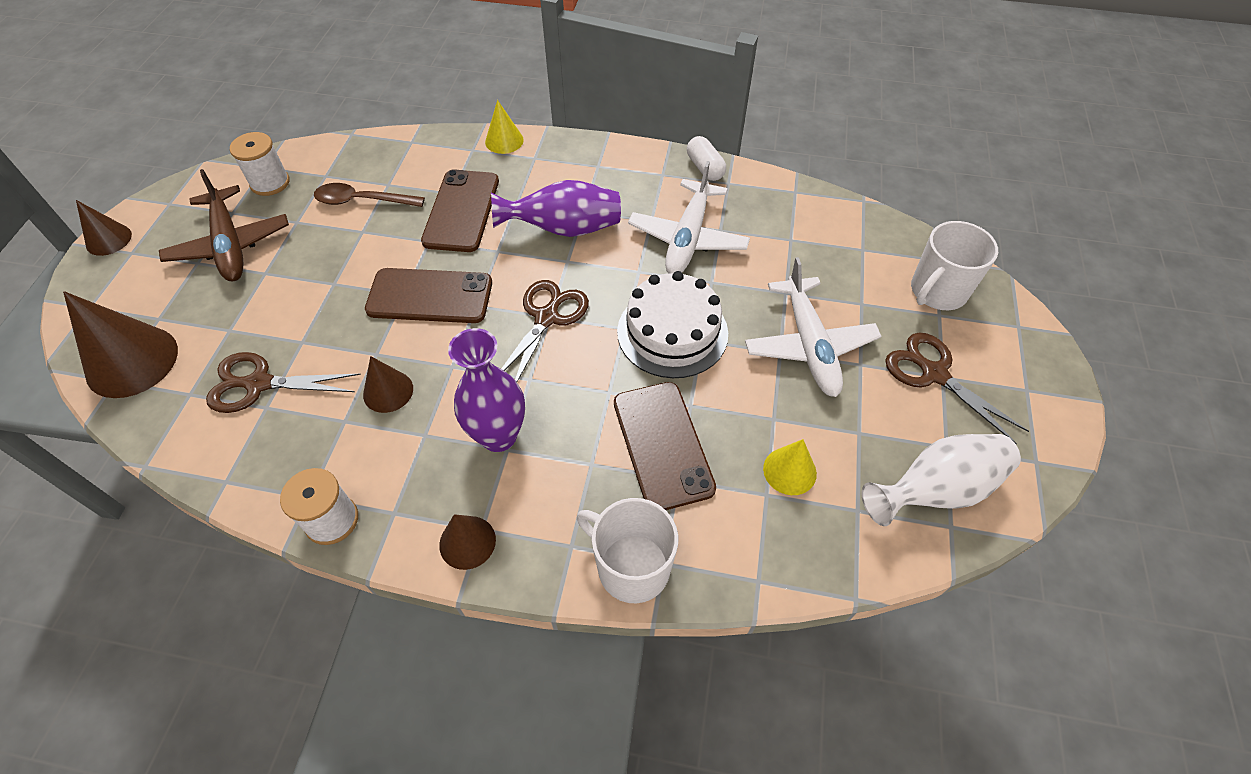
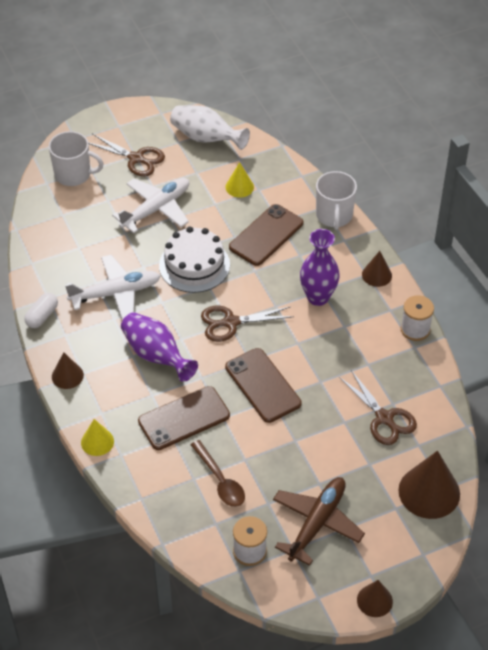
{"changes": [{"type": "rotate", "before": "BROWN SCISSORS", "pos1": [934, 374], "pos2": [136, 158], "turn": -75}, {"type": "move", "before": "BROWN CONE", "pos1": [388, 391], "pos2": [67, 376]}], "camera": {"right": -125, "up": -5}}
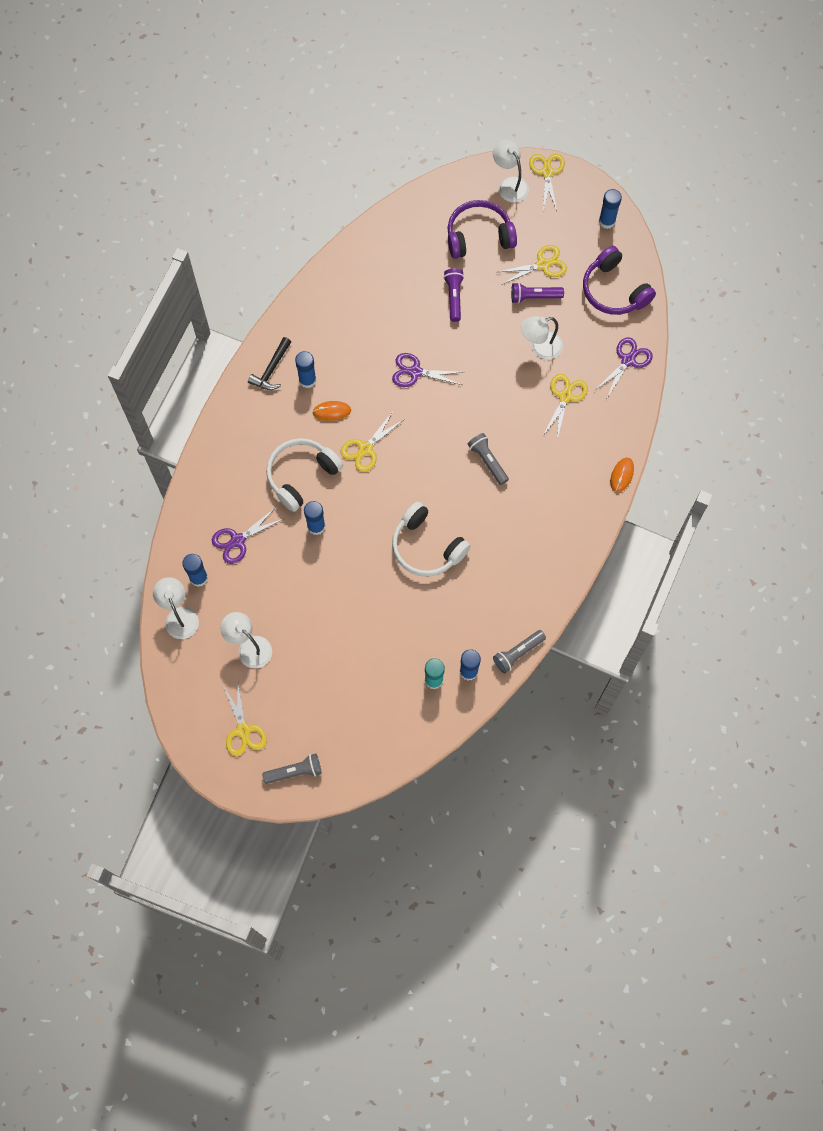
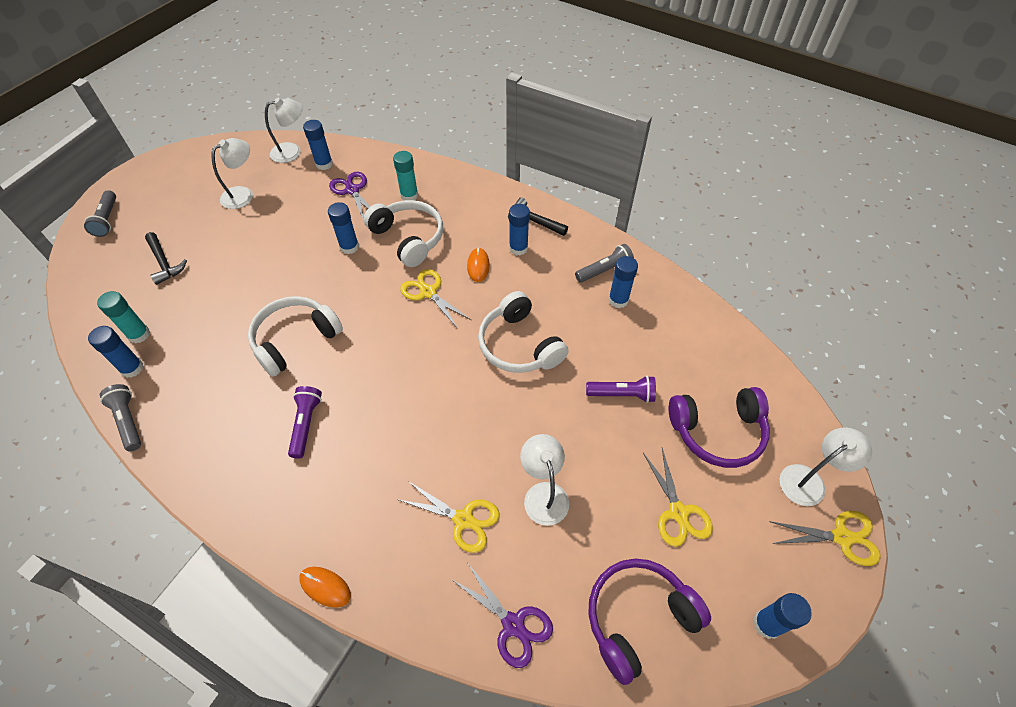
{"changes": [{"type": "rotate", "before": "PURPLE HEADPHONES", "pos1": [479, 236], "pos2": [717, 432], "turn": 90}, {"type": "move", "before": "PURPLE FLASHLIGHT", "pos1": [534, 297], "pos2": [306, 424]}, {"type": "replace", "before": "PURPLE SCISSORS", "after": "WHITE HEADPHONES", "pos1": [415, 372], "pos2": [519, 345]}, {"type": "move", "before": "GREY FLASHLIGHT", "pos1": [487, 461], "pos2": [604, 270]}, {"type": "delete", "before": "YELLOW SCISSORS", "pos1": [243, 730]}, {"type": "insert", "after": "TURQUOISE GLUE STICK", "pos2": [409, 195]}, {"type": "insert", "after": "BLACK HAMMER", "pos2": [164, 263]}, {"type": "insert", "after": "BLUE GLUE STICK", "pos2": [618, 300]}], "camera": {"right": 95, "up": -15}}
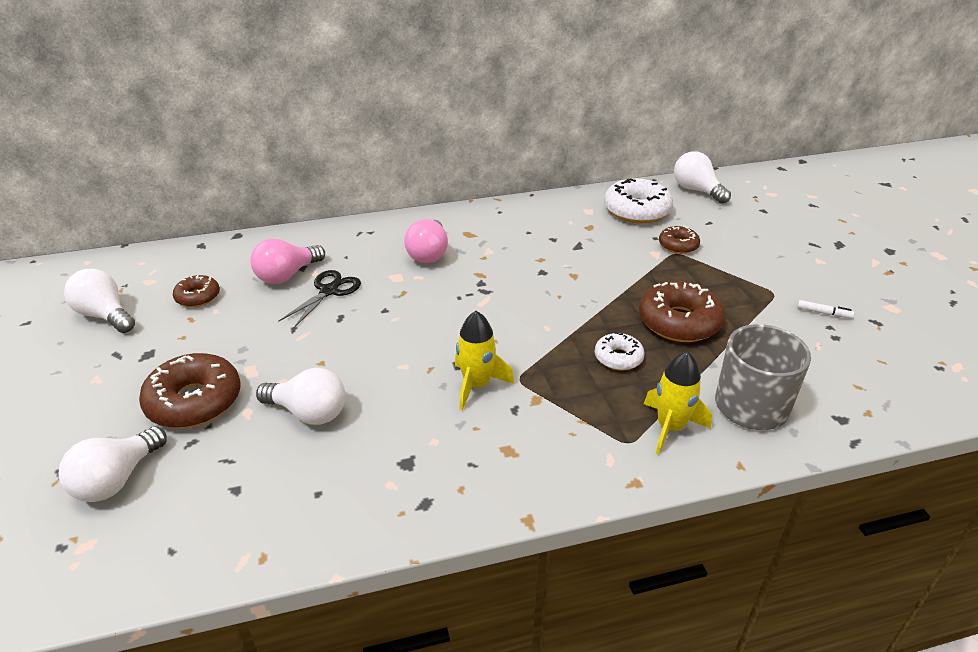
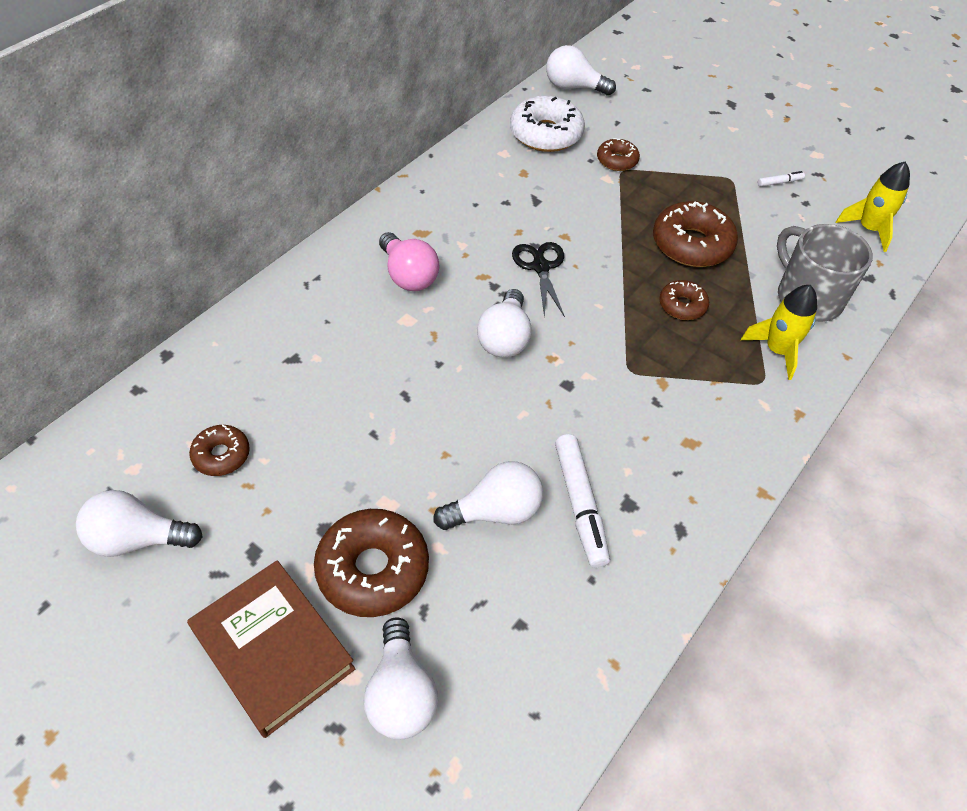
{"changes": [{"type": "delete", "before": "PINK LIGHT BULB", "pos1": [287, 275]}, {"type": "move", "before": "BLACK SCISSORS", "pos1": [329, 291], "pos2": [540, 267]}, {"type": "move", "before": "YELLOW ROCKET", "pos1": [477, 385], "pos2": [868, 229]}, {"type": "recolor", "before": "WHITE DONUT", "after": "BROWN DONUT", "pos1": [618, 358], "pos2": [682, 305]}, {"type": "insert", "after": "WHITE LIGHT BULB", "pos2": [504, 338]}, {"type": "insert", "after": "WHITE MARKER", "pos2": [580, 505]}, {"type": "insert", "after": "BROWN BOOK", "pos2": [273, 649]}], "camera": {"right": -40, "up": 15}}
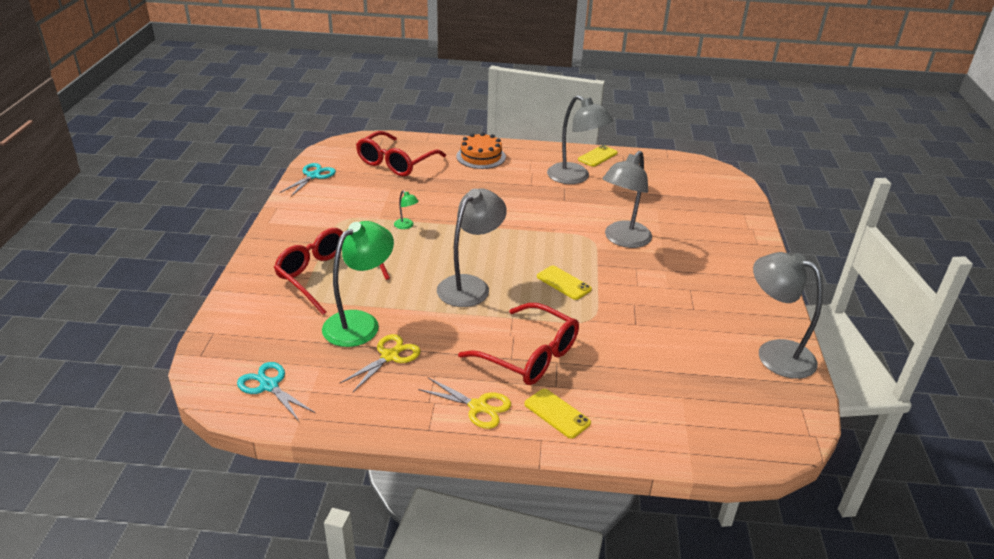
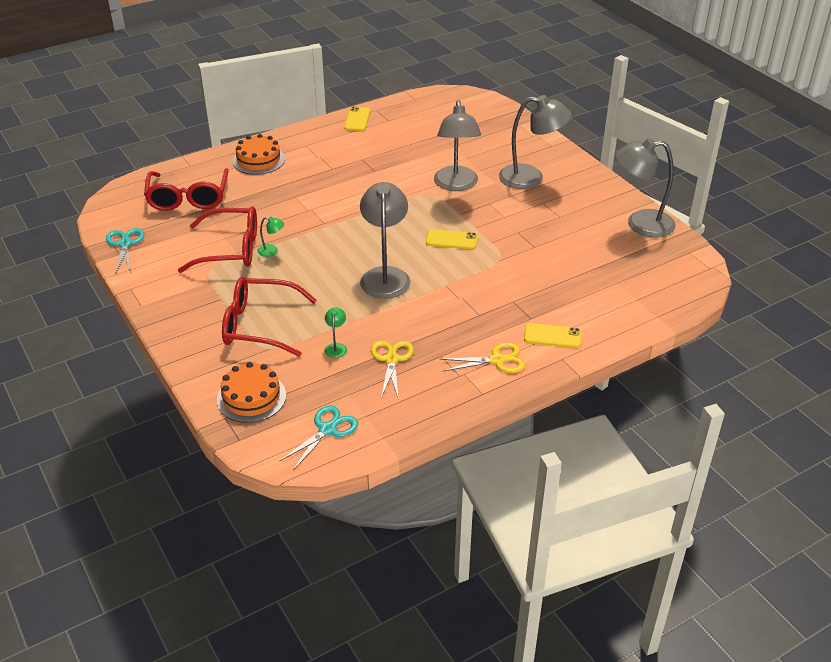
{"changes": [{"type": "move", "before": "GREY LAMP", "pos1": [575, 178], "pos2": [531, 178]}, {"type": "resize", "before": "GREEN LAMP", "pos1": [360, 323], "pos2": [336, 347], "scale": 0.42}, {"type": "move", "before": "RED GLASSES", "pos1": [529, 355], "pos2": [230, 249]}, {"type": "rotate", "before": "TURQUOISE SCISSORS", "pos1": [269, 385], "pos2": [328, 430], "turn": 120}, {"type": "insert", "after": "ORANGE CAKE", "pos2": [251, 397]}], "camera": {"right": -35, "up": 5}}
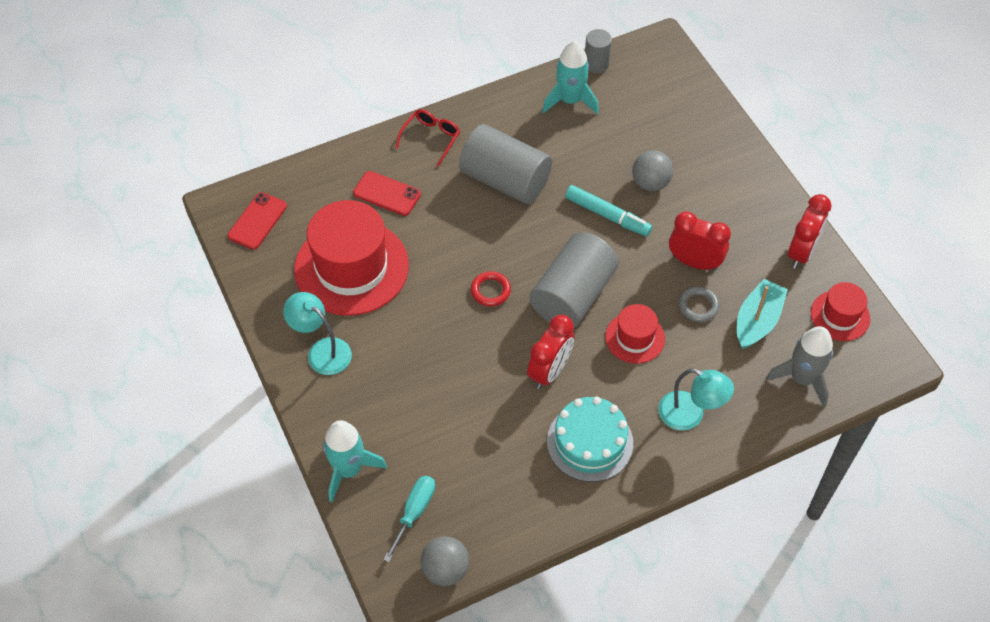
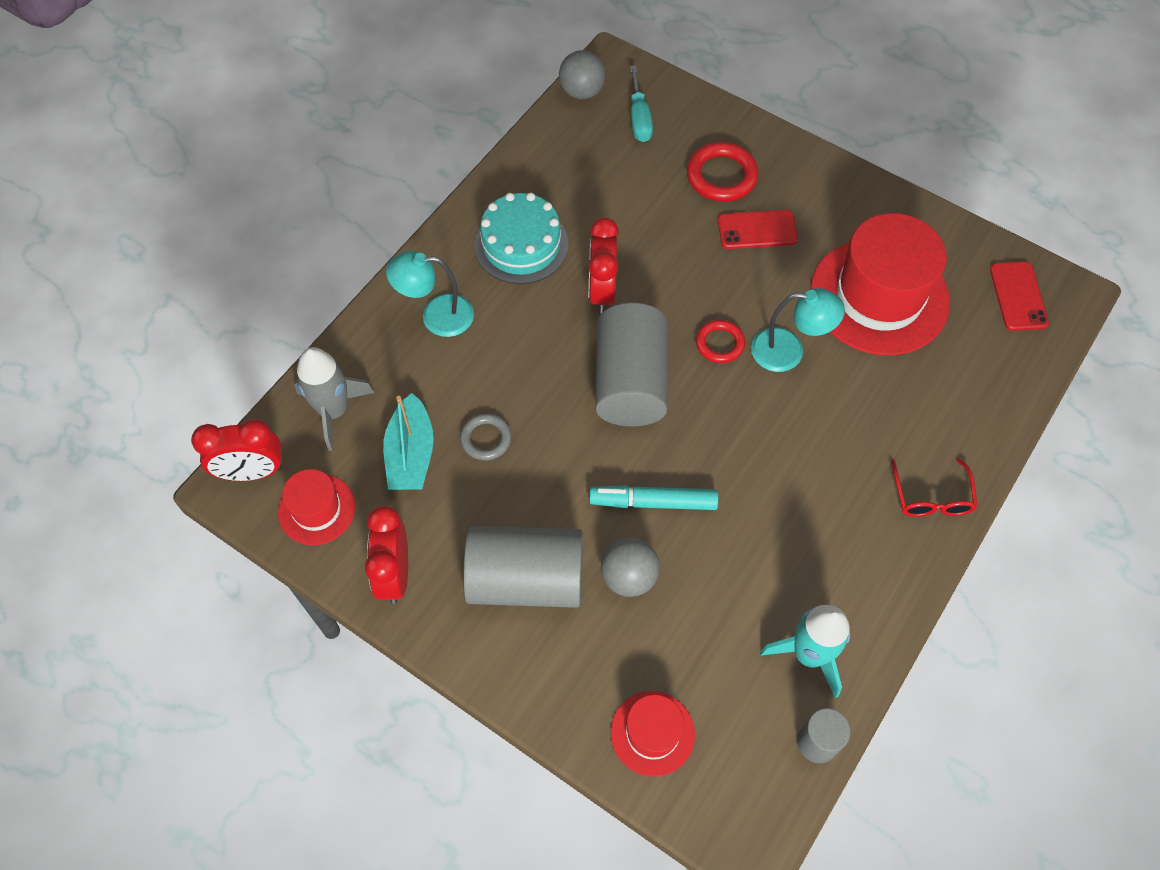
{"changes": [{"type": "move", "before": "GREY CYLINDER", "pos1": [505, 180], "pos2": [526, 579]}, {"type": "move", "before": "RED PHONE", "pos1": [387, 193], "pos2": [757, 230]}, {"type": "move", "before": "RED CLOCK", "pos1": [694, 262], "pos2": [252, 472]}, {"type": "move", "before": "TURQUOISE LAMP", "pos1": [322, 351], "pos2": [788, 351]}, {"type": "move", "before": "RED HAT", "pos1": [635, 337], "pos2": [652, 733]}, {"type": "delete", "before": "TURQUOISE ROCKET", "pos1": [349, 470]}, {"type": "insert", "after": "RED RING", "pos2": [721, 176]}], "camera": {"right": 150, "up": 5}}
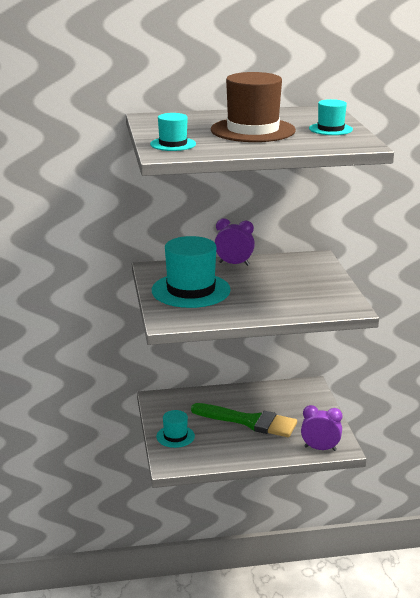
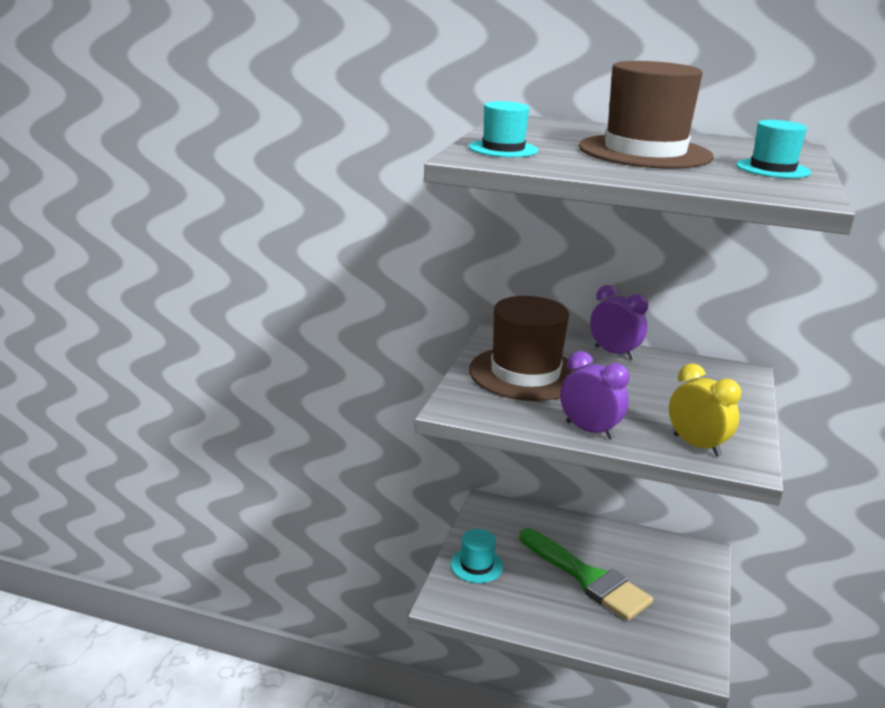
{"changes": [{"type": "recolor", "before": "TURQUOISE HAT", "after": "BROWN HAT", "pos1": [191, 290], "pos2": [525, 374]}, {"type": "move", "before": "PURPLE CLOCK", "pos1": [320, 448], "pos2": [589, 430]}, {"type": "insert", "after": "YELLOW CLOCK", "pos2": [696, 445]}], "camera": {"right": 25, "up": 0}}
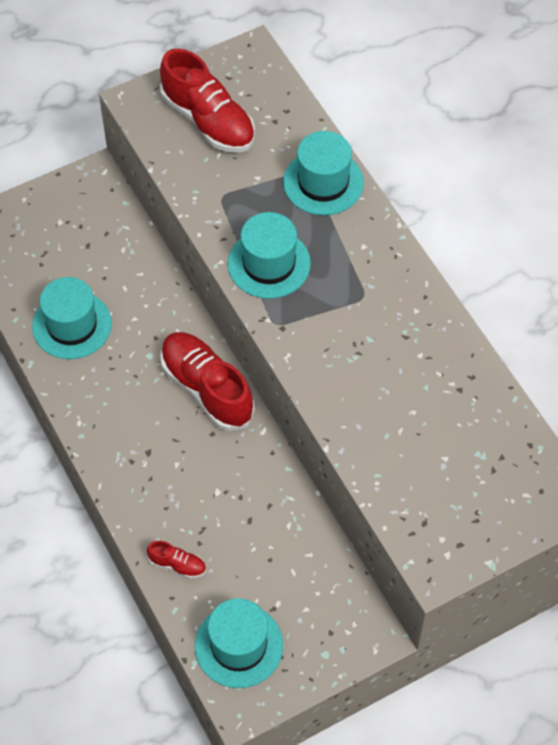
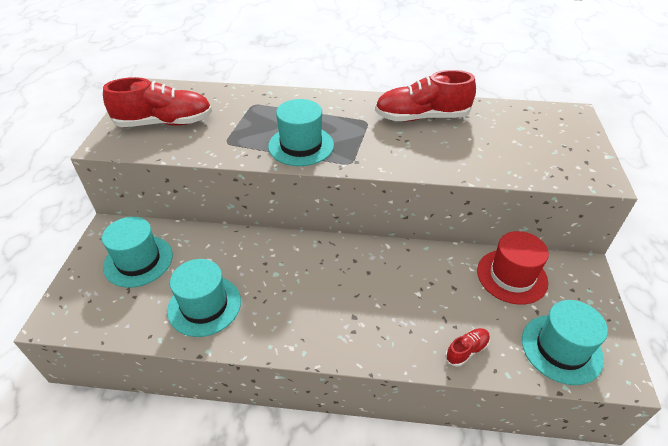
{"changes": [{"type": "move", "before": "TURQUOISE HAT", "pos1": [323, 182], "pos2": [138, 261]}, {"type": "move", "before": "RED SHOE", "pos1": [207, 389], "pos2": [421, 117]}, {"type": "insert", "after": "RED HAT", "pos2": [512, 276]}], "camera": {"right": -55, "up": -15}}
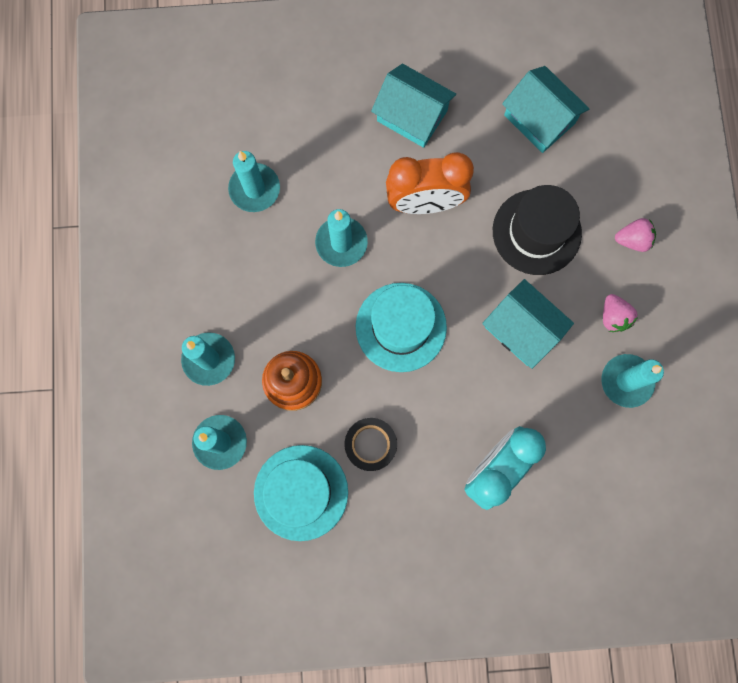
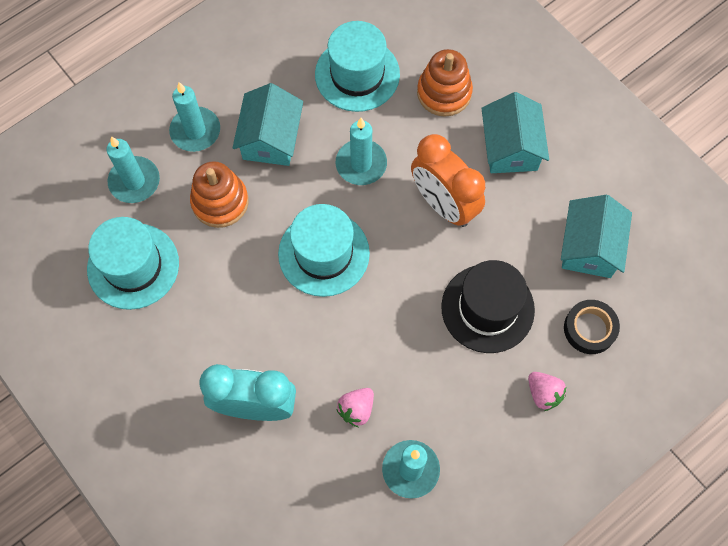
{"changes": [{"type": "replace", "before": "TURQUOISE CANDLE", "after": "TURQUOISE HAT", "pos1": [254, 189], "pos2": [357, 74]}, {"type": "move", "before": "TURQUOISE HOUSE", "pos1": [522, 329], "pos2": [270, 138]}, {"type": "move", "before": "PINK STRAWBERRY", "pos1": [613, 317], "pos2": [356, 409]}, {"type": "move", "before": "BLACK TAPE", "pos1": [370, 444], "pos2": [589, 329]}, {"type": "insert", "after": "ORANGE STACKING TOY", "pos2": [444, 93]}], "camera": {"right": 55, "up": -10}}
